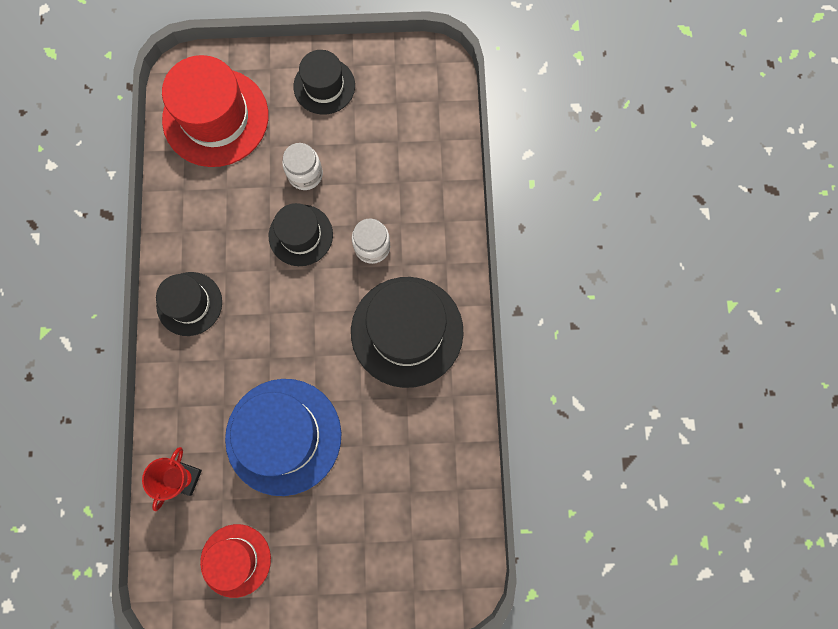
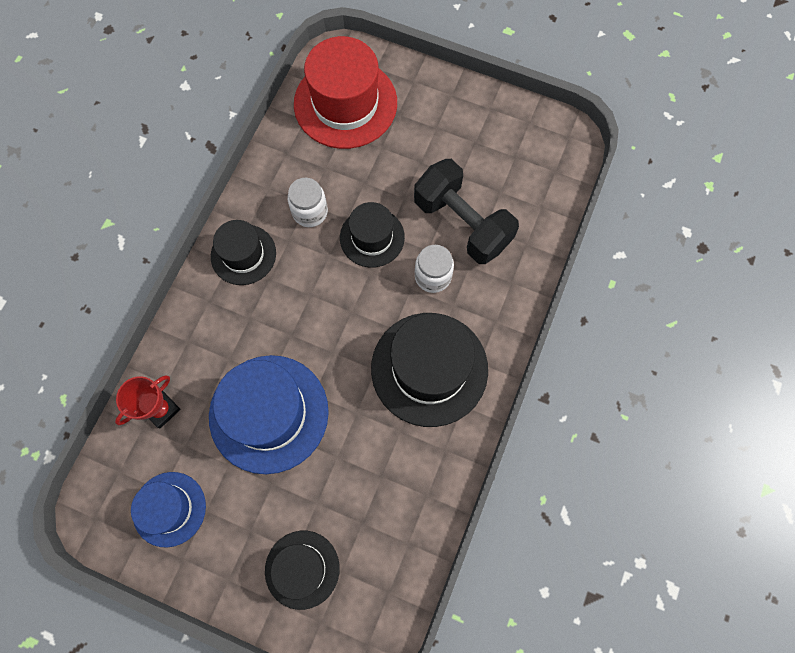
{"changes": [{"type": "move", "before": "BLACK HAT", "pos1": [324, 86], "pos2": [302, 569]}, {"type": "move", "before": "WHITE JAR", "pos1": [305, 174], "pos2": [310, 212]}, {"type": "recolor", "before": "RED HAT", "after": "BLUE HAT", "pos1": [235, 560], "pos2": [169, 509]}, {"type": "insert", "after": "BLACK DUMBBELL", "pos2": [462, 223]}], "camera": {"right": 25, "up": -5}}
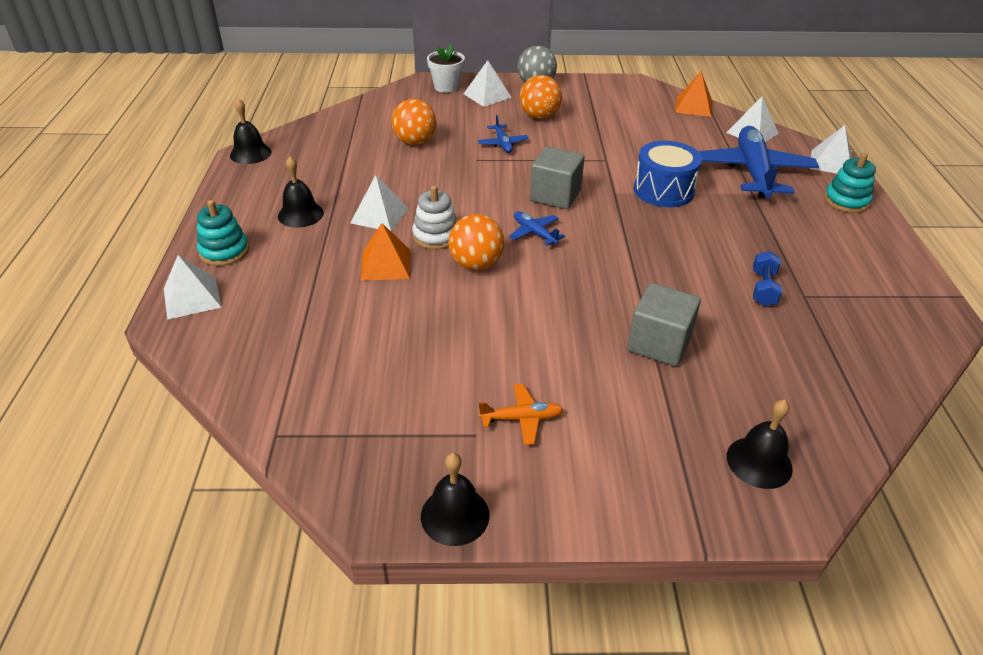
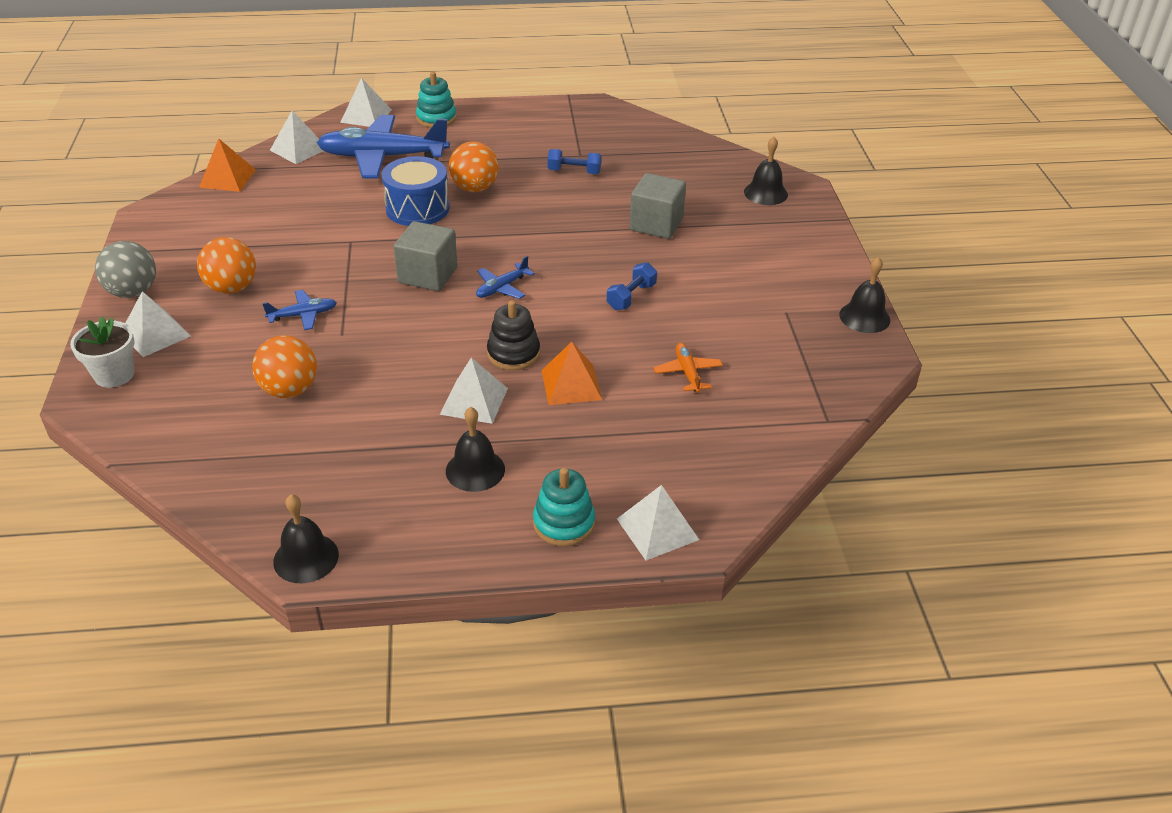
{"changes": [{"type": "recolor", "before": "WHITE STACKING TOY", "after": "BLACK STACKING TOY", "pos1": [436, 236], "pos2": [513, 354]}, {"type": "move", "before": "ORANGE BALL", "pos1": [476, 264], "pos2": [475, 188]}, {"type": "move", "before": "ORANGE PLANE", "pos1": [522, 418], "pos2": [687, 373]}, {"type": "insert", "after": "BLUE DUMBBELL", "pos2": [631, 297]}], "camera": {"right": -95, "up": 0}}
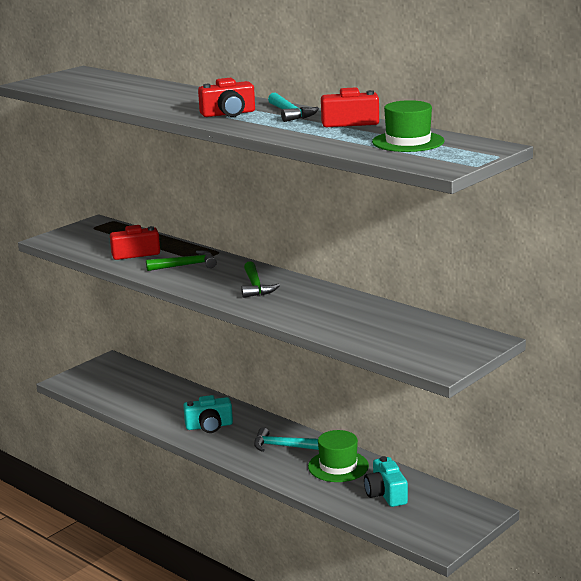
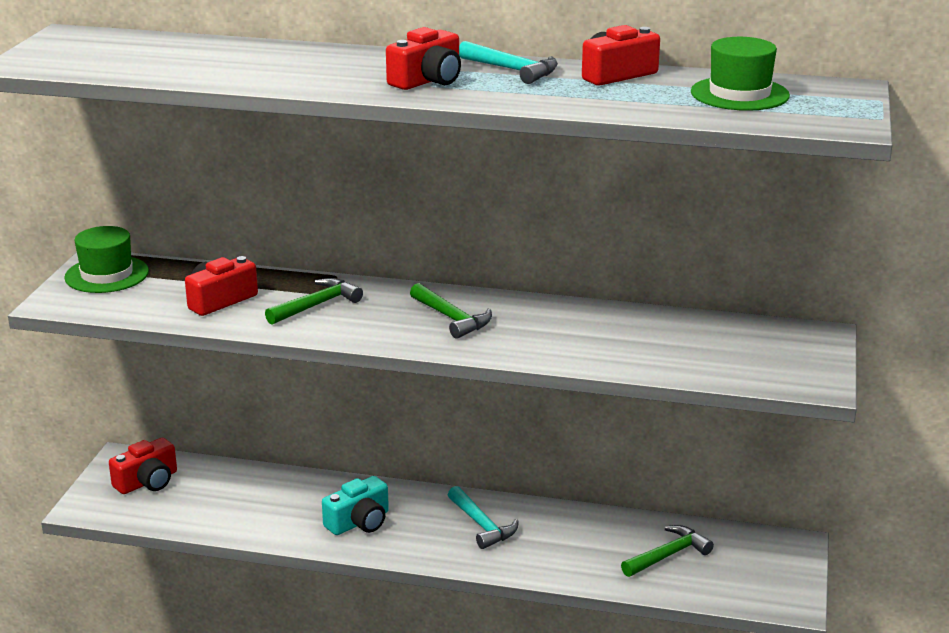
{"changes": [{"type": "rotate", "before": "TURQUOISE HAMMER", "pos1": [282, 446], "pos2": [482, 525], "turn": -105}, {"type": "move", "before": "GREEN HAT", "pos1": [338, 466], "pos2": [107, 274]}, {"type": "replace", "before": "TURQUOISE CAMERA", "after": "GREEN HAMMER", "pos1": [386, 494], "pos2": [668, 555]}, {"type": "insert", "after": "RED CAMERA", "pos2": [147, 482]}], "camera": {"right": -30, "up": 5}}
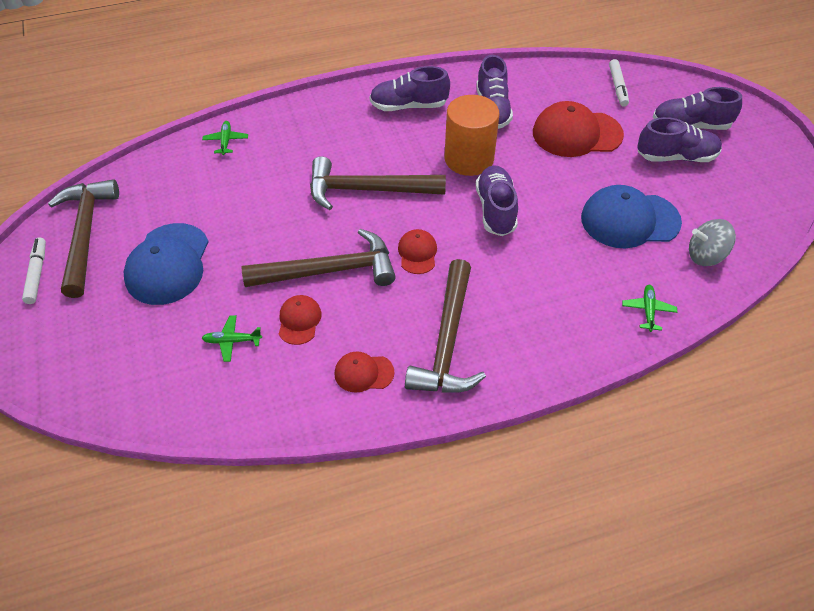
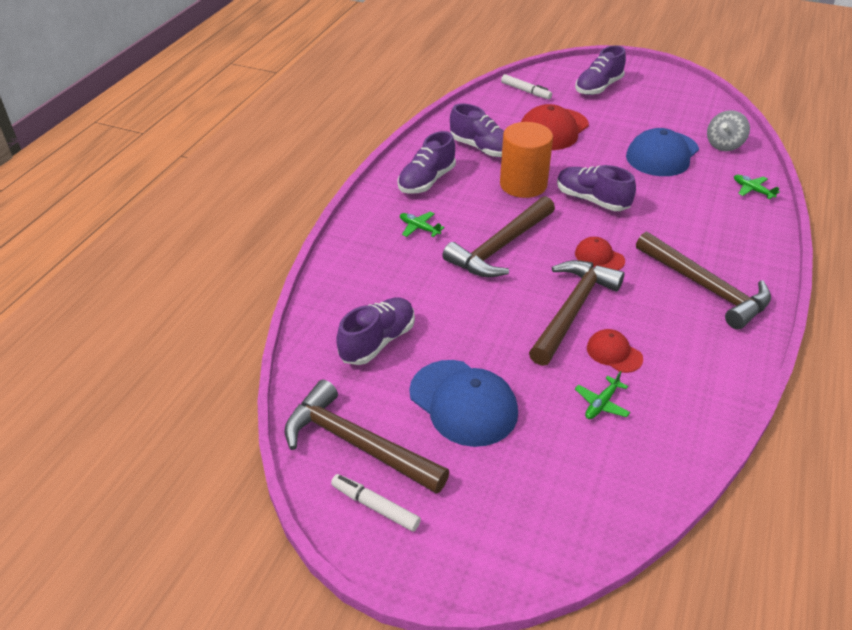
{"changes": [{"type": "move", "before": "PURPLE SHOE", "pos1": [676, 157], "pos2": [377, 342]}, {"type": "move", "before": "GREEN PLANE", "pos1": [226, 141], "pos2": [419, 228]}, {"type": "delete", "before": "RED CAP", "pos1": [364, 373]}], "camera": {"right": -50, "up": -10}}
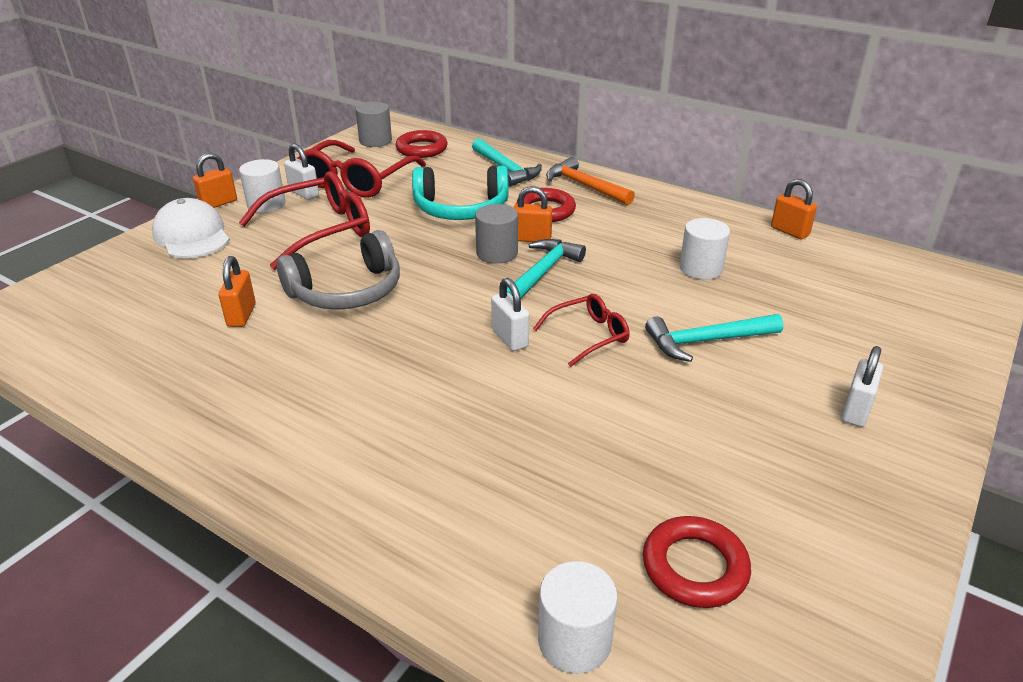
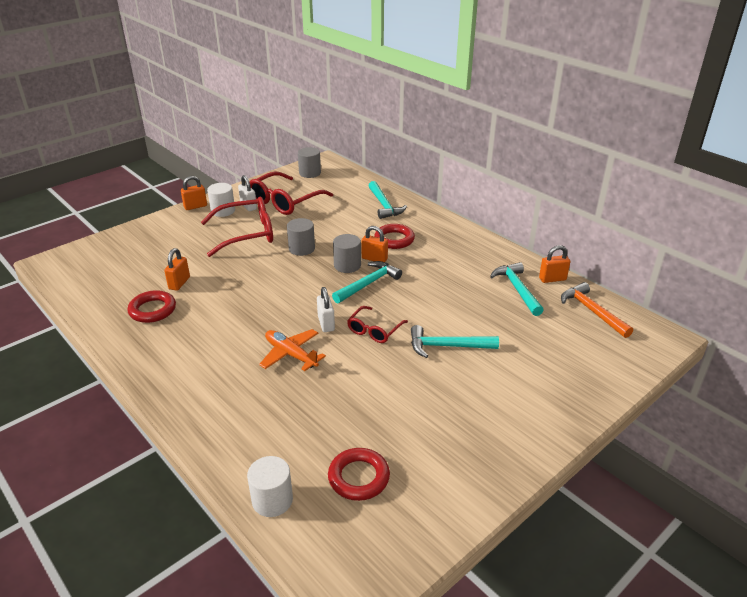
{"changes": [{"type": "move", "before": "RED RING", "pos1": [421, 149], "pos2": [152, 310]}, {"type": "move", "before": "ORANGE HAMMER", "pos1": [584, 186], "pos2": [592, 311]}, {"type": "delete", "before": "TURQUOISE HEADPHONES", "pos1": [461, 209]}, {"type": "rotate", "before": "ORANGE PADLOCK", "pos1": [789, 231], "pos2": [552, 279], "turn": -75}, {"type": "delete", "before": "WHITE CAP", "pos1": [192, 235]}, {"type": "delete", "before": "WHITE CYLINDER", "pos1": [701, 268]}, {"type": "delete", "before": "GREY HEADPHONES", "pos1": [347, 291]}, {"type": "rotate", "before": "RED GLASSES", "pos1": [588, 336], "pos2": [374, 330], "turn": 135}, {"type": "delete", "before": "WHITE PADLOCK", "pos1": [855, 411]}, {"type": "insert", "after": "GREY CYLINDER", "pos2": [302, 249]}, {"type": "insert", "after": "TURQUOISE HAMMER", "pos2": [517, 289]}, {"type": "insert", "after": "ORANGE PLANE", "pos2": [291, 354]}], "camera": {"right": 15, "up": 0}}
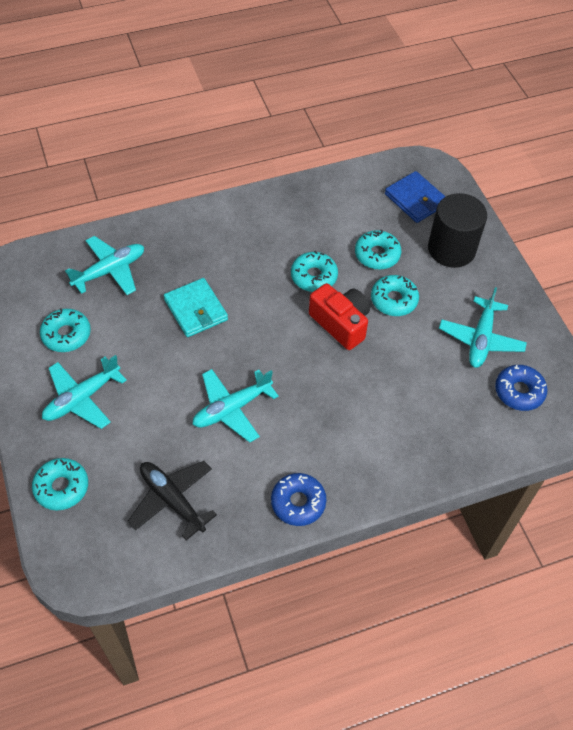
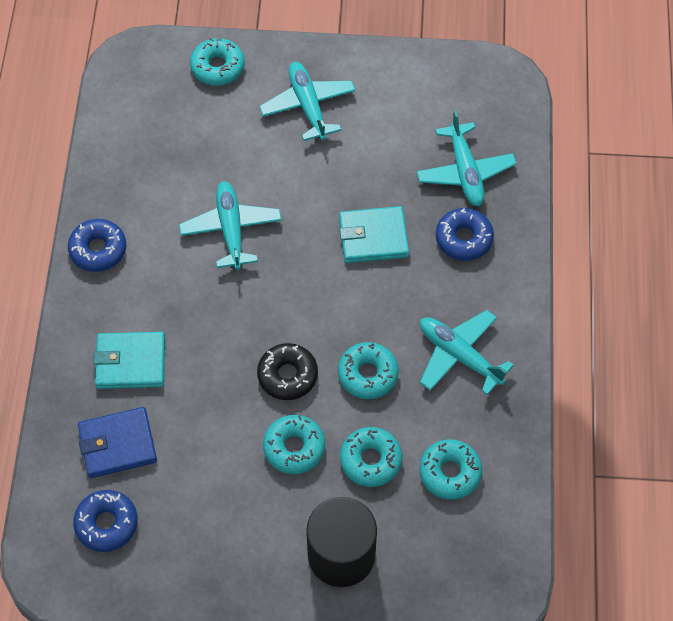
{"changes": [{"type": "move", "before": "BLUE WALLET", "pos1": [415, 199], "pos2": [118, 444]}, {"type": "replace", "before": "RED CAMERA", "after": "BLACK DONUT", "pos1": [340, 323], "pos2": [287, 375]}, {"type": "move", "before": "TURQUOISE PLANE", "pos1": [480, 339], "pos2": [459, 355]}, {"type": "move", "before": "TURQUOISE DONUT", "pos1": [66, 334], "pos2": [450, 472]}, {"type": "delete", "before": "BLACK PLANE", "pos1": [172, 500]}, {"type": "insert", "after": "BLUE DONUT", "pos2": [463, 239]}, {"type": "insert", "after": "TURQUOISE WALLET", "pos2": [130, 362]}], "camera": {"right": 115, "up": 5}}
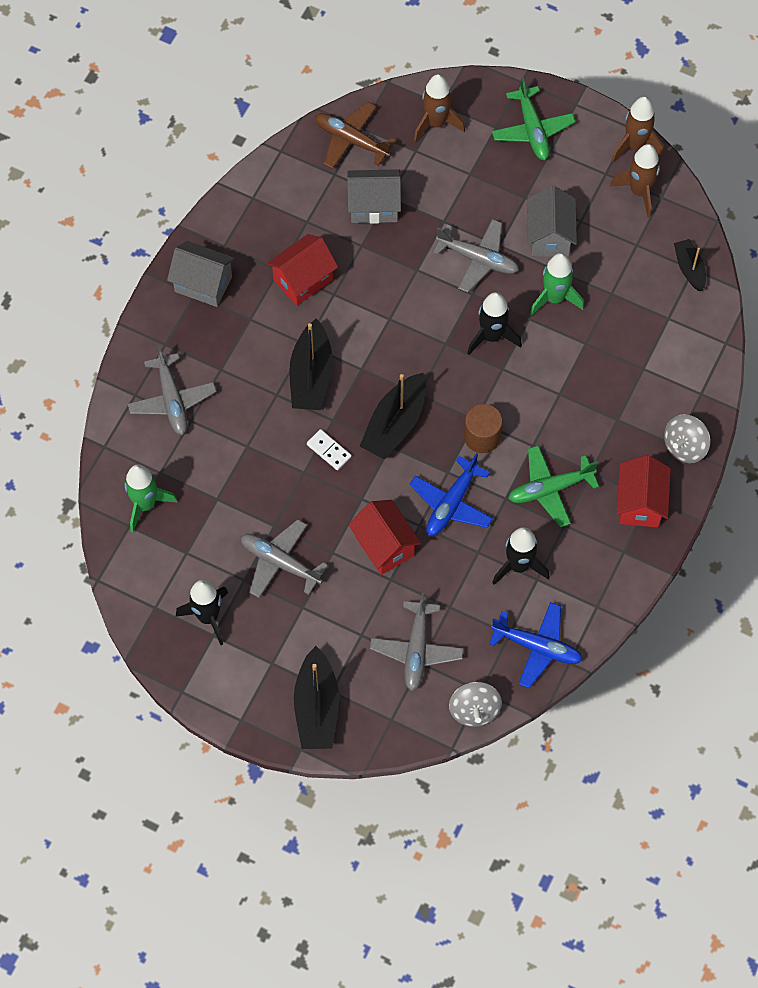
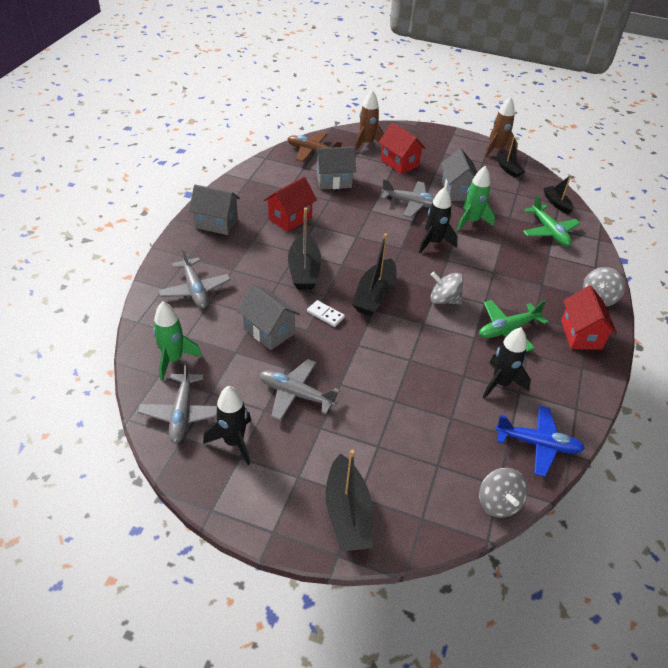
{"changes": [{"type": "move", "before": "GREEN PLANE", "pos1": [532, 130], "pos2": [549, 231]}, {"type": "replace", "before": "BROWN ROCKET", "after": "BLACK BOAT", "pos1": [639, 191], "pos2": [508, 169]}, {"type": "replace", "before": "BROWN CYLINDER", "after": "GREY SPINNING TOP", "pos1": [482, 436], "pos2": [444, 300]}, {"type": "delete", "before": "BLUE PLANE", "pos1": [451, 503]}, {"type": "move", "before": "RED HOUSE", "pos1": [384, 546], "pos2": [399, 163]}, {"type": "move", "before": "GREY PLANE", "pos1": [416, 650], "pos2": [182, 413]}, {"type": "insert", "after": "GREY HOUSE", "pos2": [269, 331]}], "camera": {"right": -10, "up": -20}}
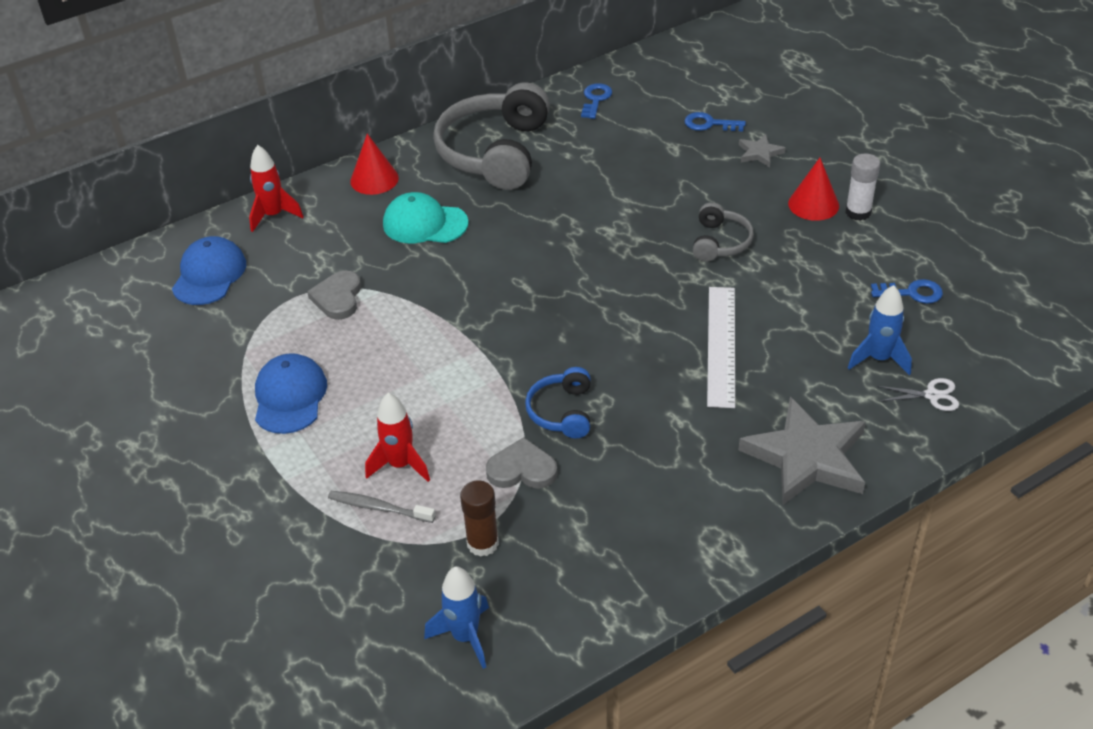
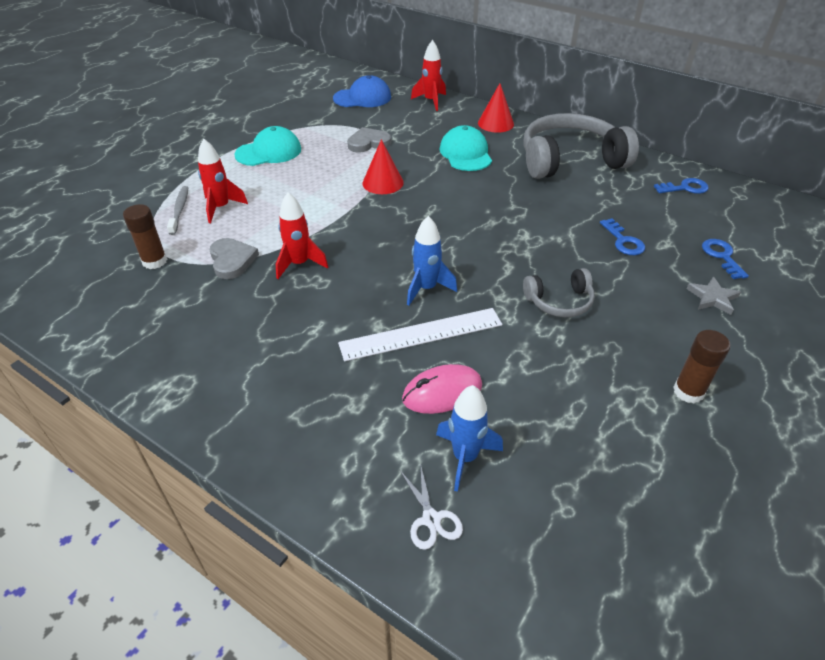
{"changes": [{"type": "recolor", "before": "WHITE GLUE STICK", "after": "BROWN GLUE STICK", "pos1": [858, 212], "pos2": [688, 391]}, {"type": "move", "before": "RED CONE", "pos1": [813, 204], "pos2": [383, 182]}, {"type": "move", "before": "BLUE KEY", "pos1": [912, 293], "pos2": [623, 241]}, {"type": "recolor", "before": "BLUE CAP", "after": "TURQUOISE CAP", "pos1": [290, 397], "pos2": [269, 152]}, {"type": "replace", "before": "BLUE HEADPHONES", "after": "RED ROCKET", "pos1": [562, 412], "pos2": [299, 264]}, {"type": "delete", "before": "GREY STAR", "pos1": [806, 457]}, {"type": "move", "before": "BLUE ROCKET", "pos1": [465, 637], "pos2": [426, 288]}, {"type": "insert", "after": "PINK MOUSE", "pos2": [442, 392]}], "camera": {"right": 65, "up": 0}}
